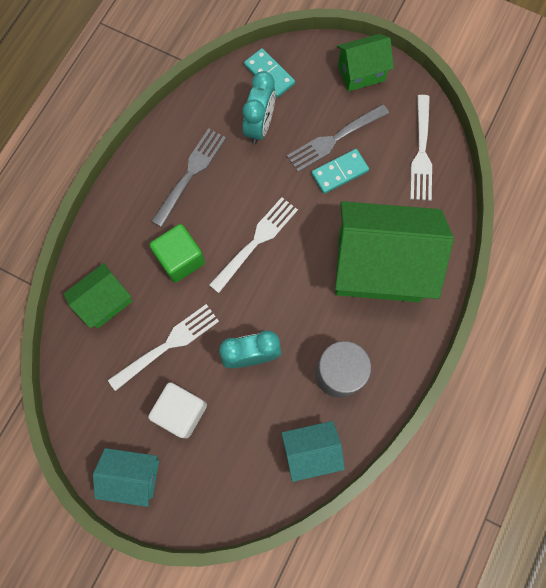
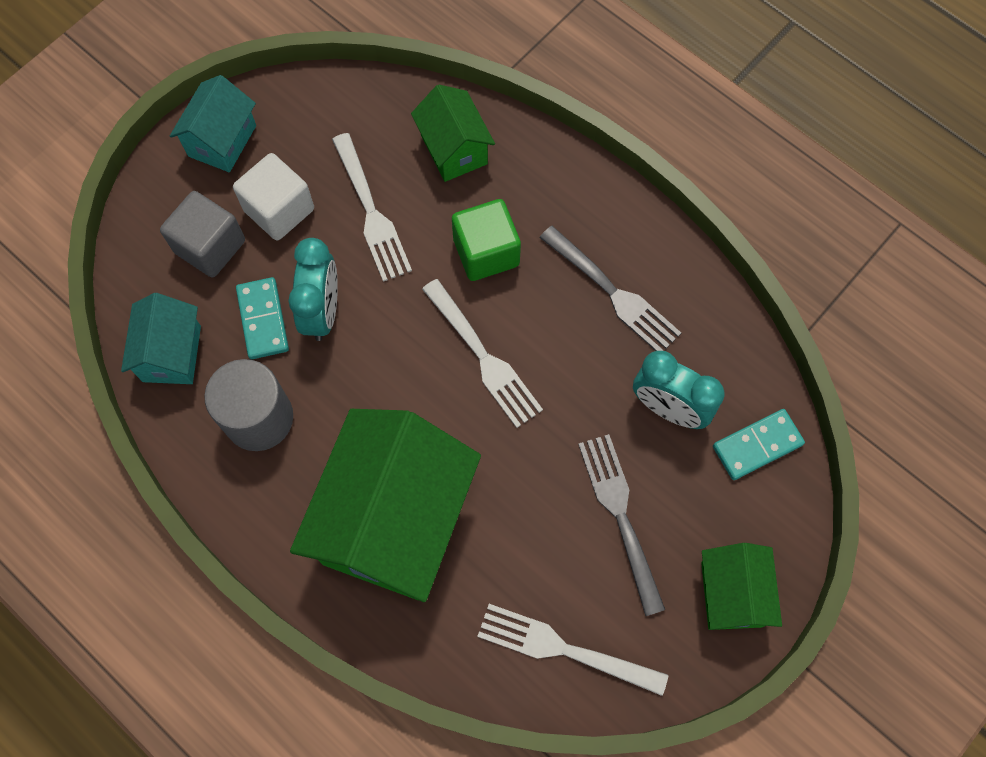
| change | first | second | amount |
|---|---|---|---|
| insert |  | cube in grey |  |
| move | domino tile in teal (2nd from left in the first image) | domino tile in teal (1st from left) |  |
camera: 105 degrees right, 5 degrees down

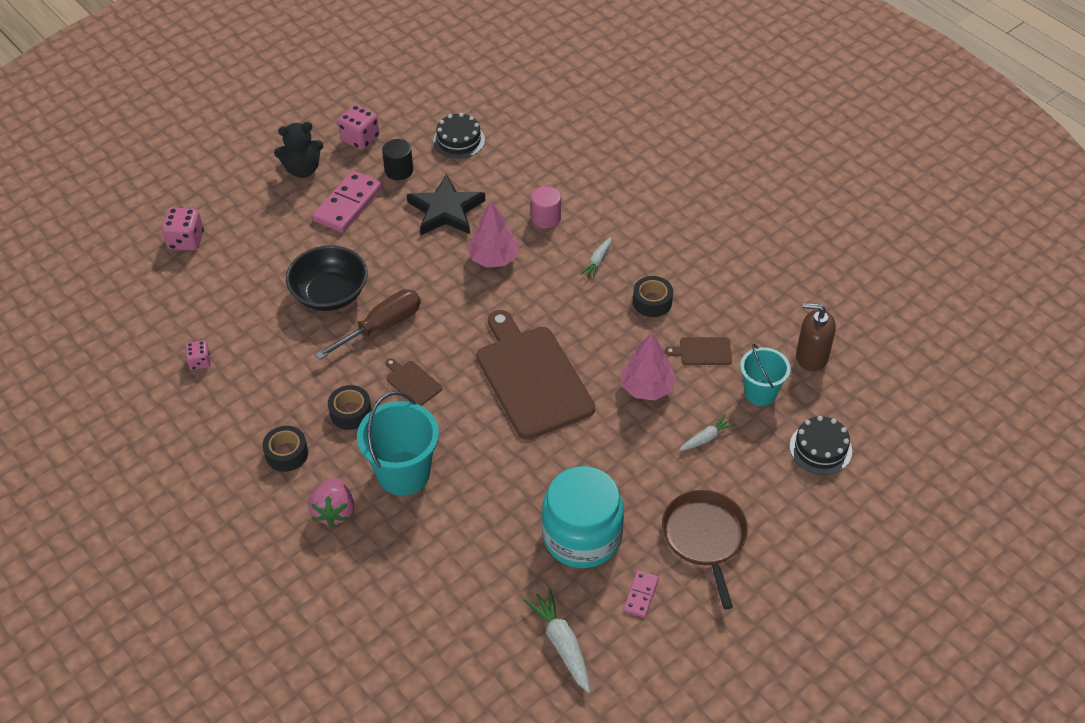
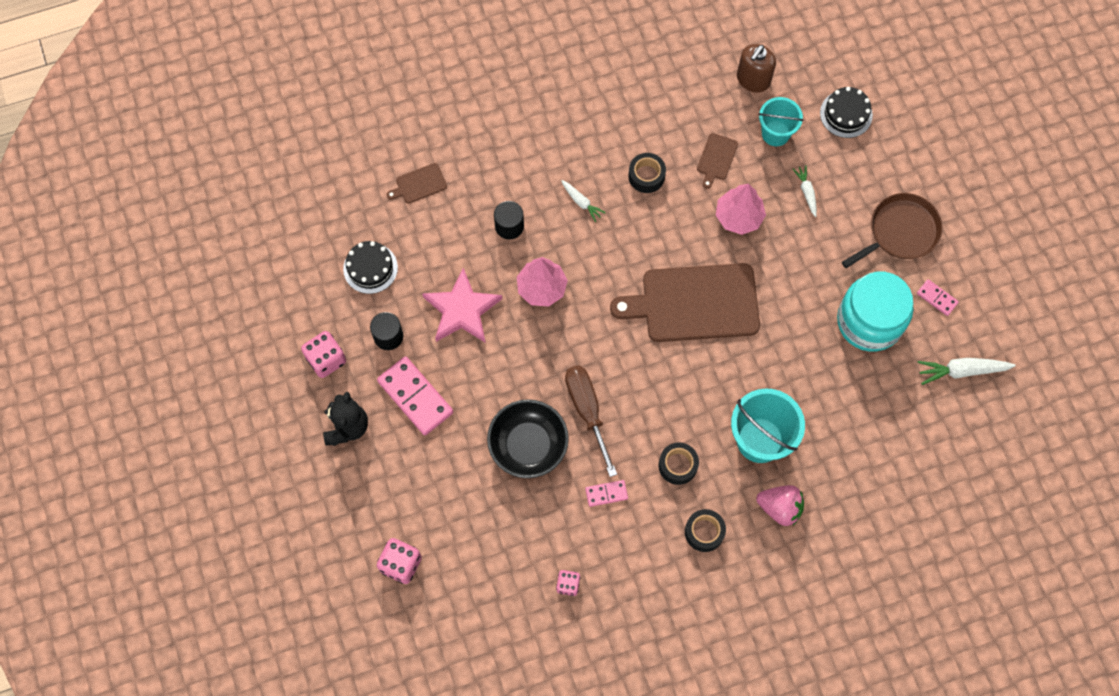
| change | first | second | amount |
|---|---|---|---|
| insert |  | domino tile in pink (2nd from left) |  |
| move | cutting board in brown (1st from left) |  |  |
| recolor | star in jet-black | star in pink |  |
| recolor | cylinder in pink | cylinder in jet-black (2nd from left) |  |
| rotate | frying pan in brown |  | 135 degrees clockwise |
camera: 70 degrees left, 20 degrees up

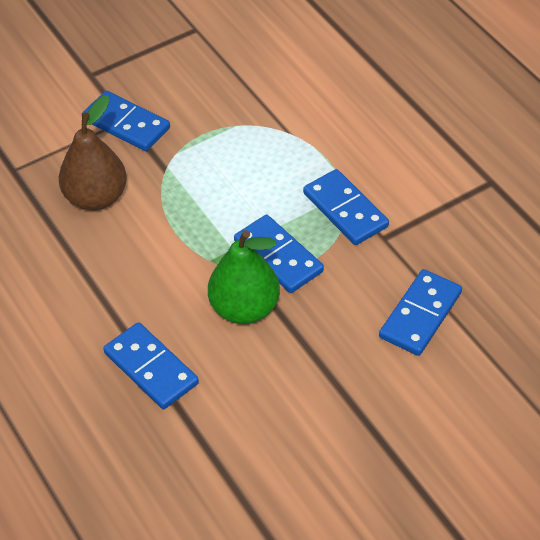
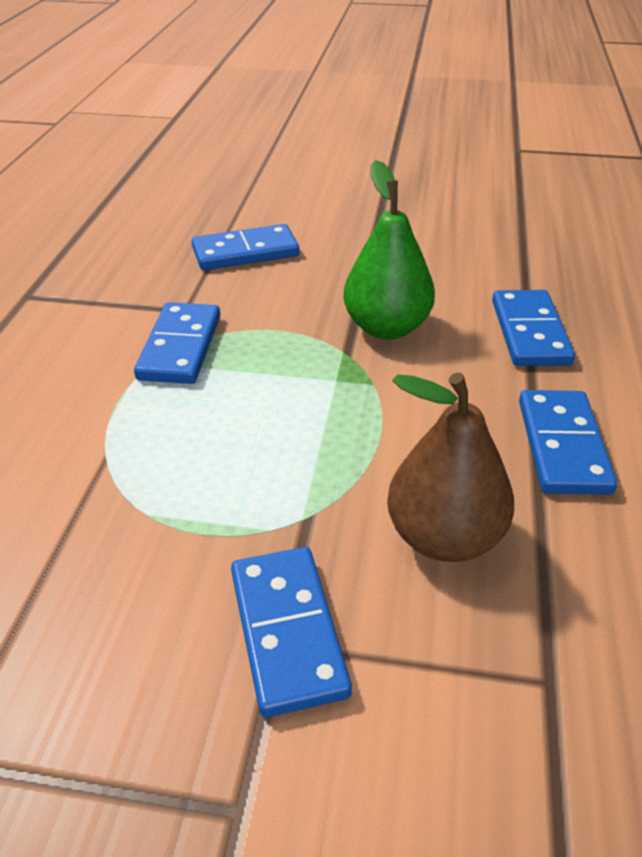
| change | first | second | amount |
|---|---|---|---|
| move | domino tile in cobalt (3rd from left in the first image) | domino tile in cobalt (5th from left) |  |
camera: 140 degrees left, 10 degrees down

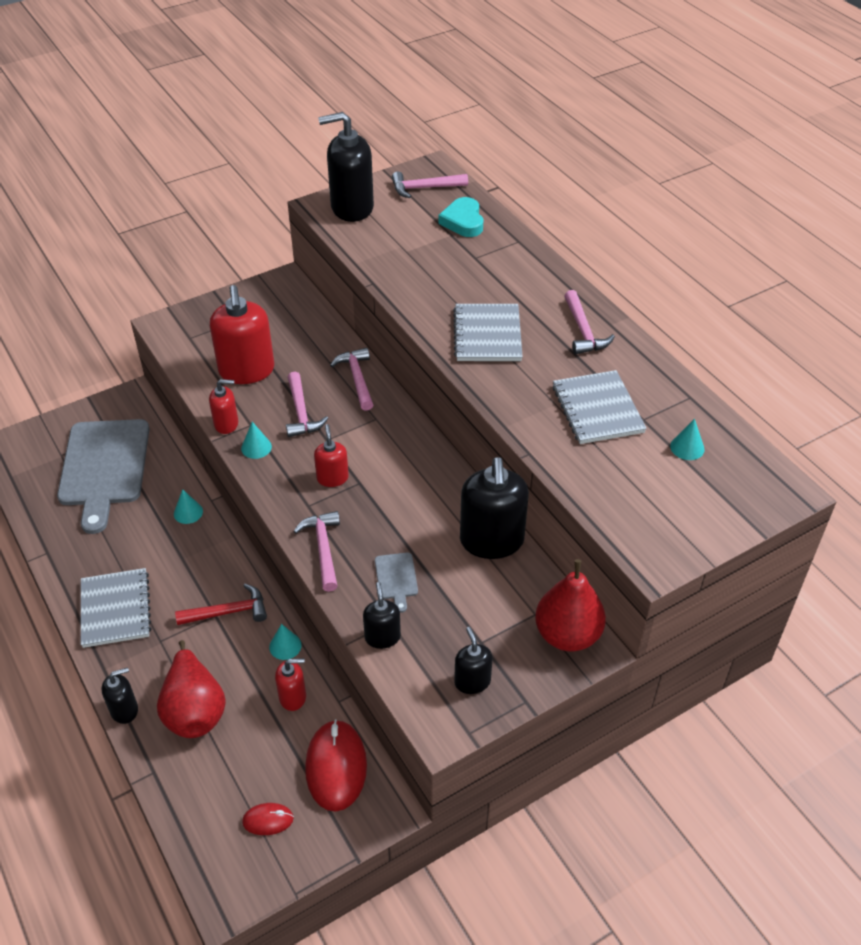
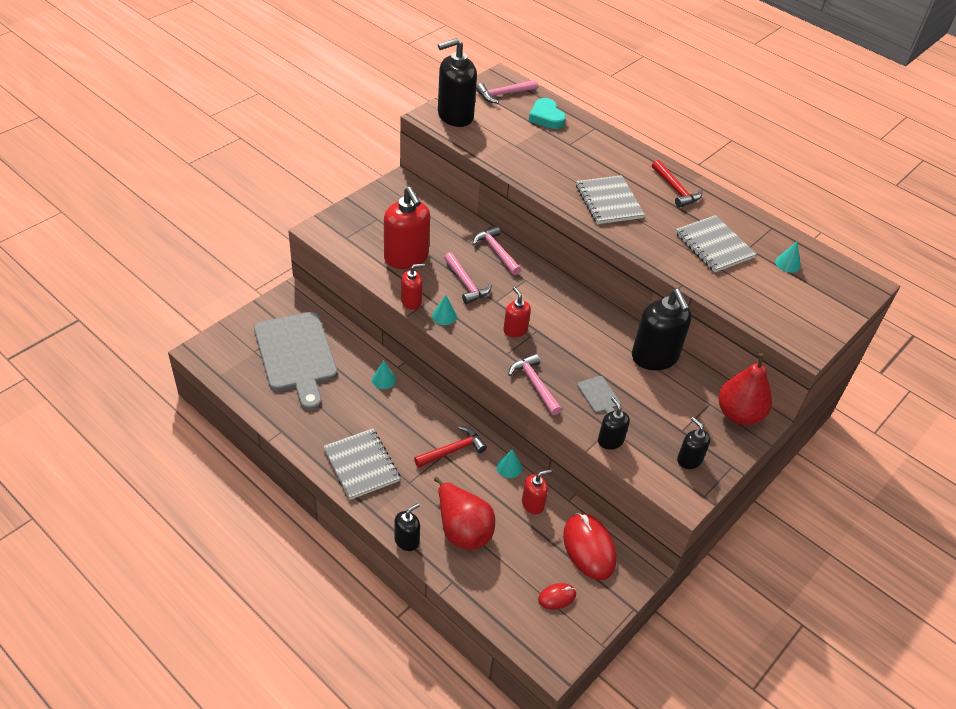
| change | first | second | amount |
|---|---|---|---|
| recolor | carpenter's hammer in pink (5th from left) | carpenter's hammer in red (2nd from left) |  |
camera: 20 degrees left, 0 degrees up

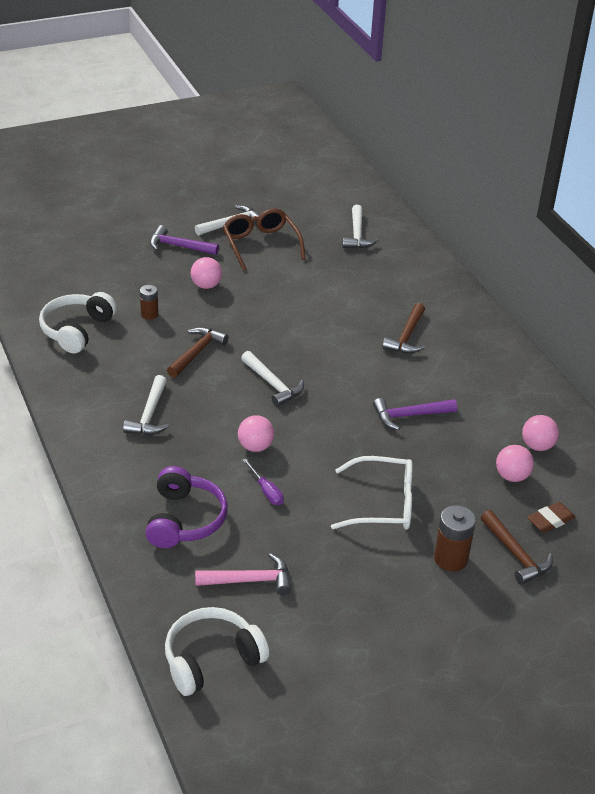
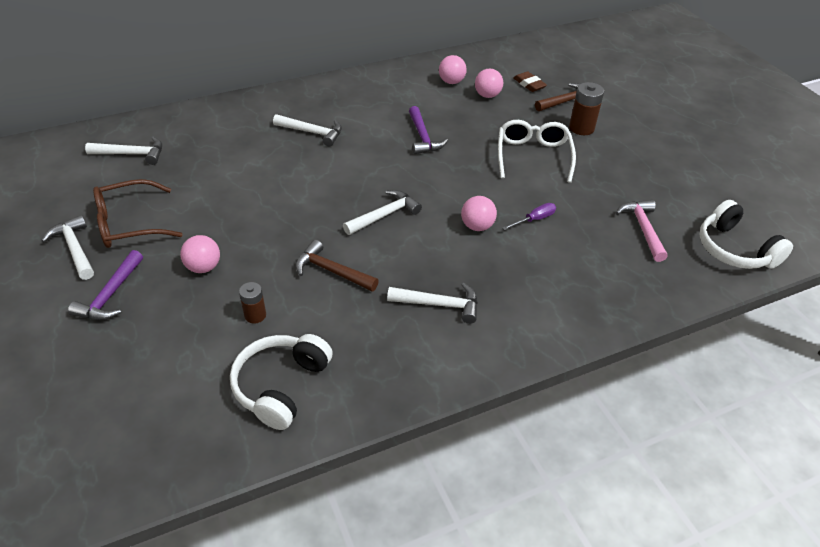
| change | first | second | amount |
|---|---|---|---|
| delete | headphones in purple |  |  |
| recolor | carpenter's hammer in brown (2nd from left) | carpenter's hammer in white (3rd from left) |  |
| rotate | headphones in white (1st from left) |  | 90 degrees clockwise |
camera: 90 degrees left, 5 degrees up

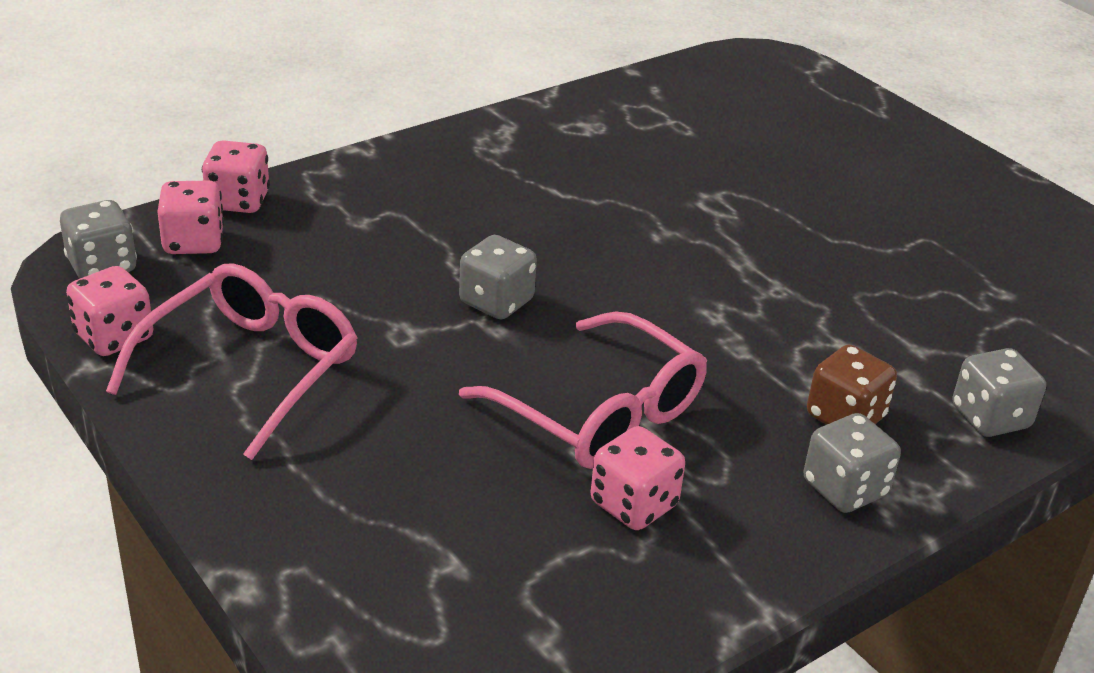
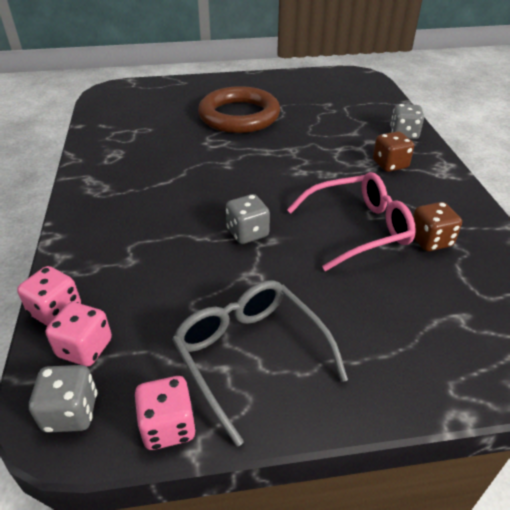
| change | first | second | amount |
|---|---|---|---|
| delete | dice in grey (3rd from left) |  |  |
| insert |  | hoop in brown |  |
| recolor | spectacles in pink (1st from left) | spectacles in grey |  |
| recolor | dice in pink (4th from left) | dice in brown (2nd from left) |  |
camera: 60 degrees left, 5 degrees up

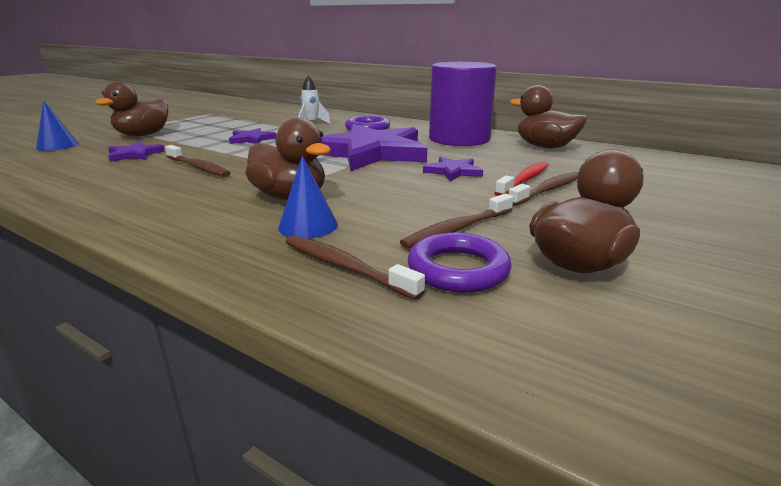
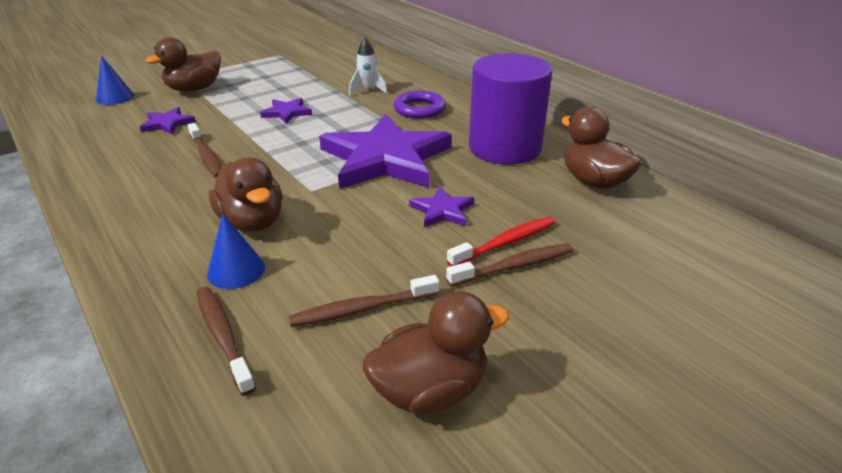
| change | first | second | amount |
|---|---|---|---|
| delete | hoop in purple (2nd from left) |  |  |
camera: 20 degrees right, 10 degrees up

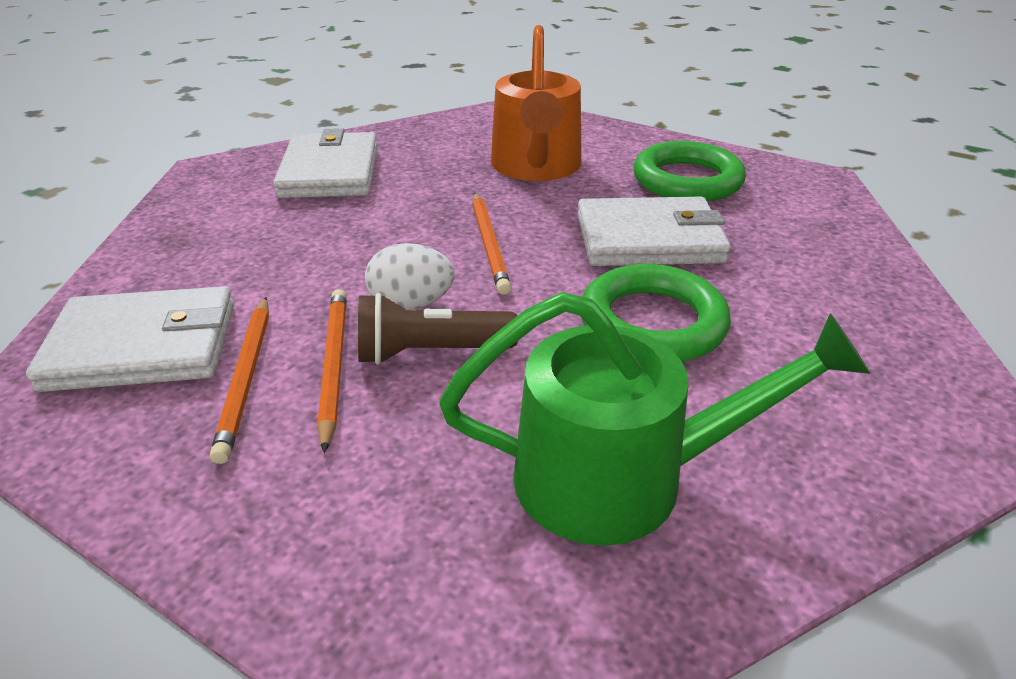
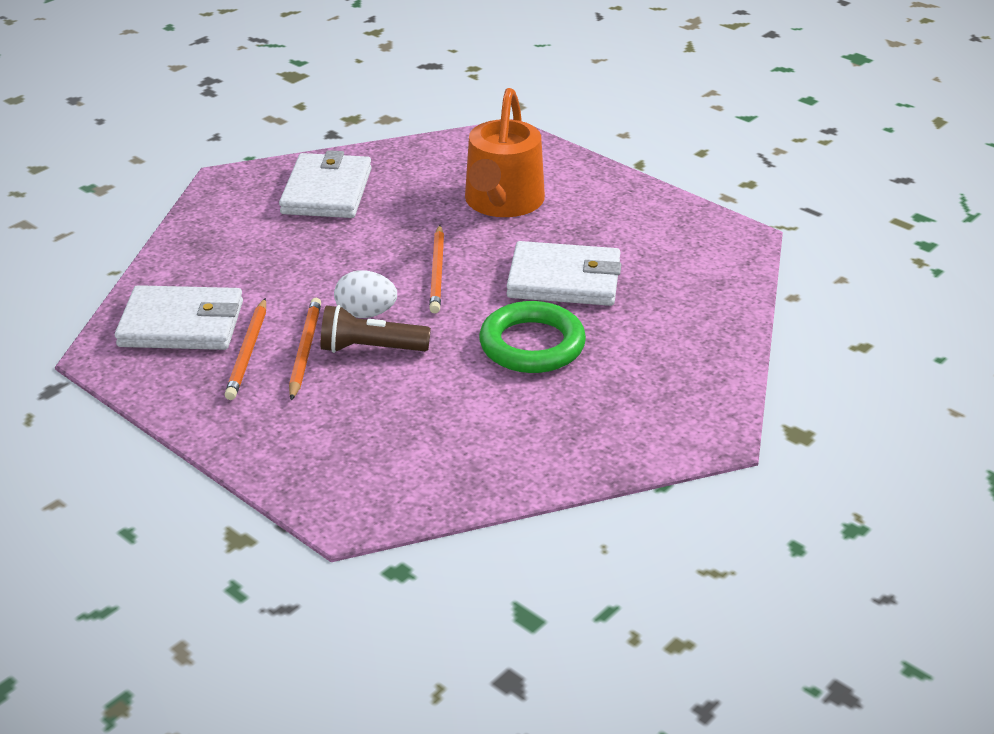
| change | first | second | amount |
|---|---|---|---|
| delete | watering pot in green |  |  |
| delete | hoop in green (2nd from left) |  |  |
camera: 10 degrees right, 0 degrees up

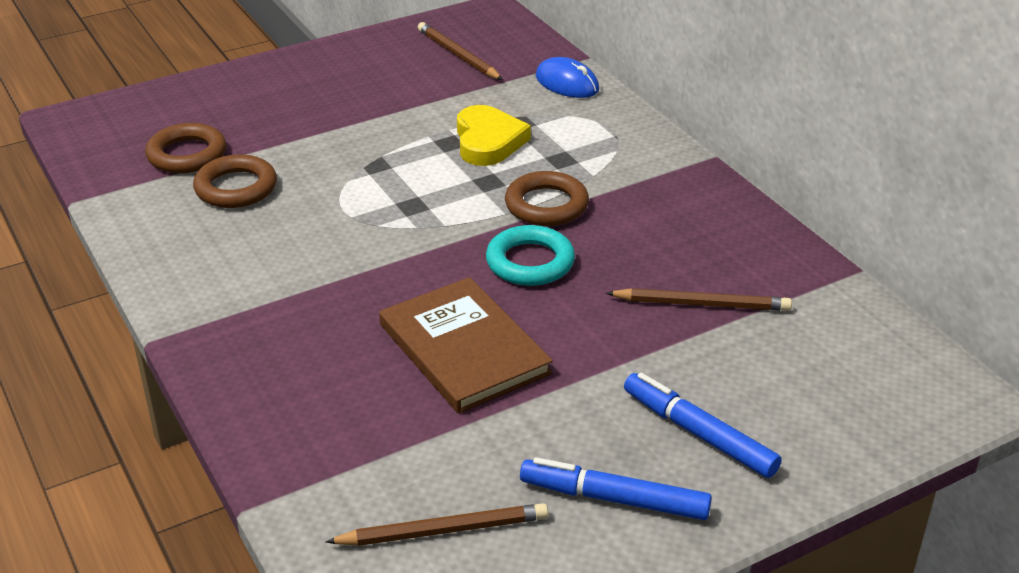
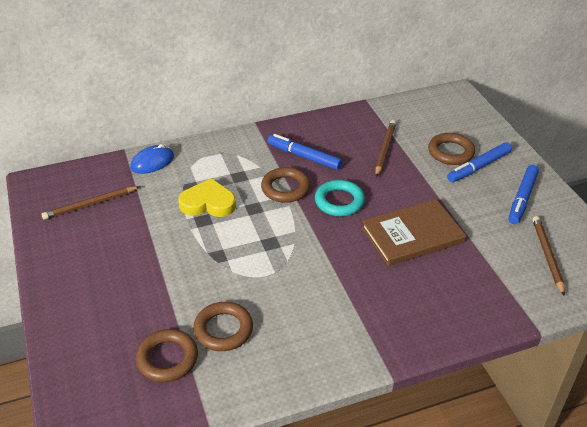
| change | first | second | amount |
|---|---|---|---|
| insert |  | marker pen in cobalt (1st from left) |  |
| insert |  | hoop in brown (4th from left) |  |
camera: 80 degrees left, 5 degrees up

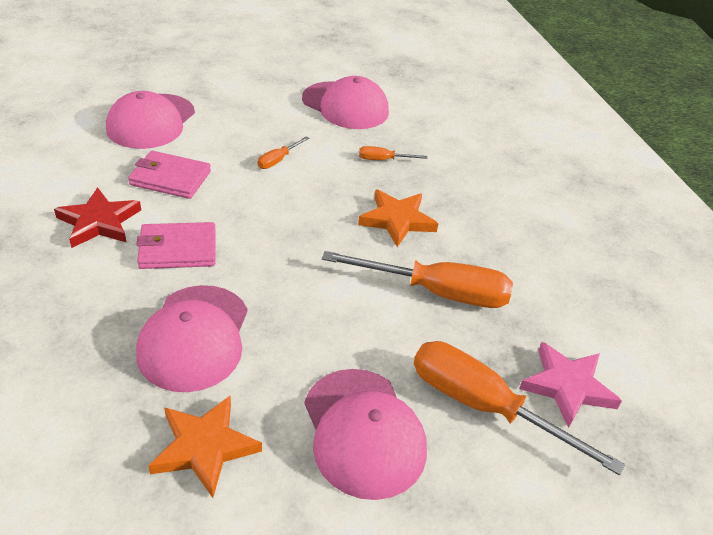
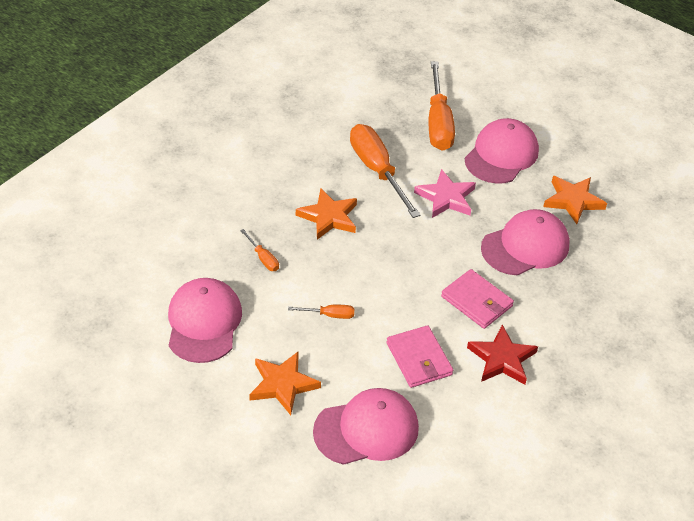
| change | first | second | amount |
|---|---|---|---|
| insert |  | star in orange-coloured (1st from left) |  |
| move | star in pink |  |  |
camera: 125 degrees left, 5 degrees up

